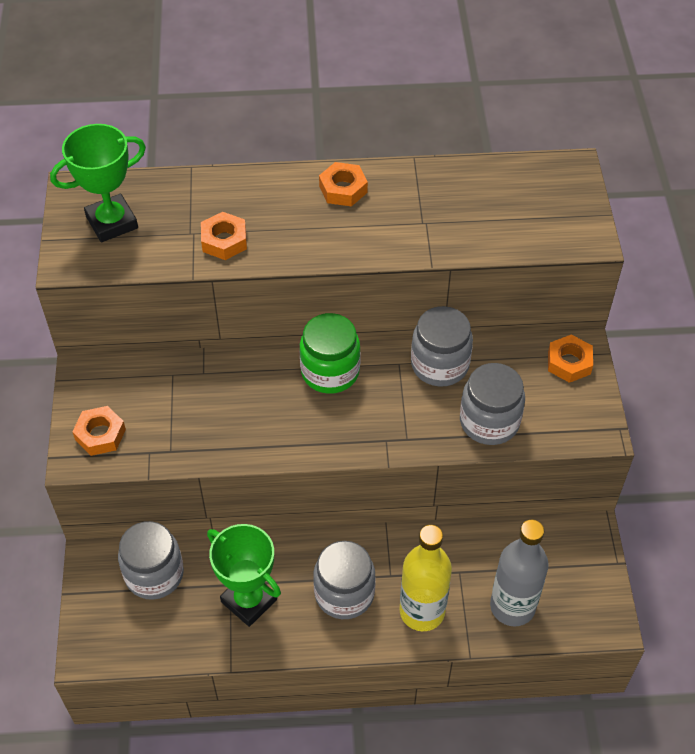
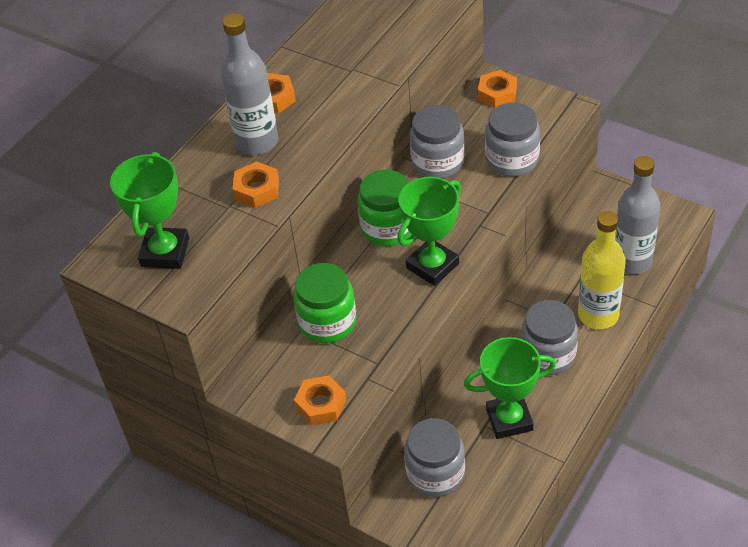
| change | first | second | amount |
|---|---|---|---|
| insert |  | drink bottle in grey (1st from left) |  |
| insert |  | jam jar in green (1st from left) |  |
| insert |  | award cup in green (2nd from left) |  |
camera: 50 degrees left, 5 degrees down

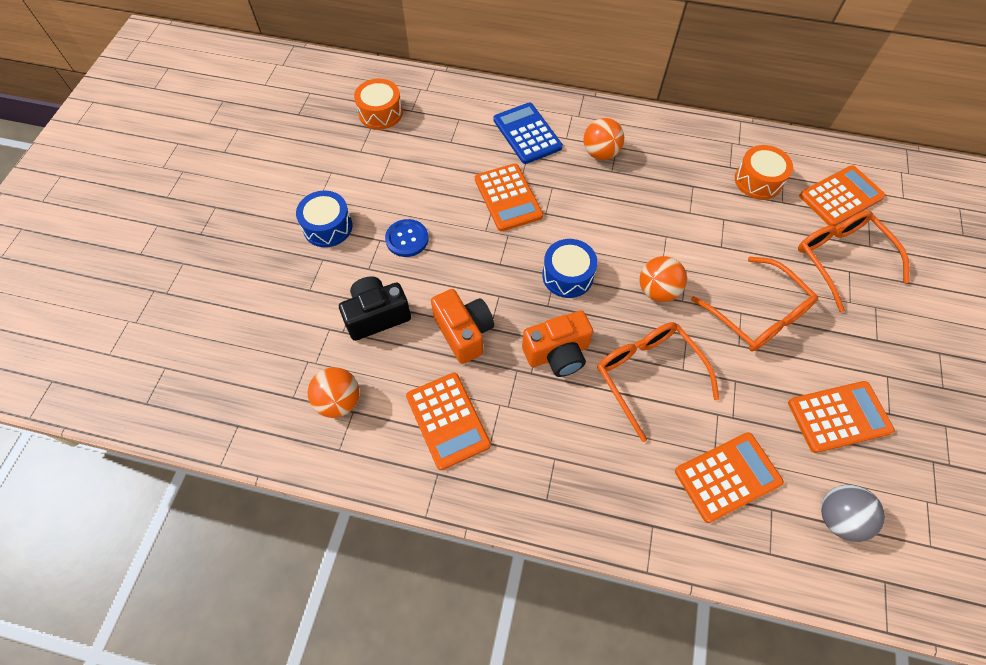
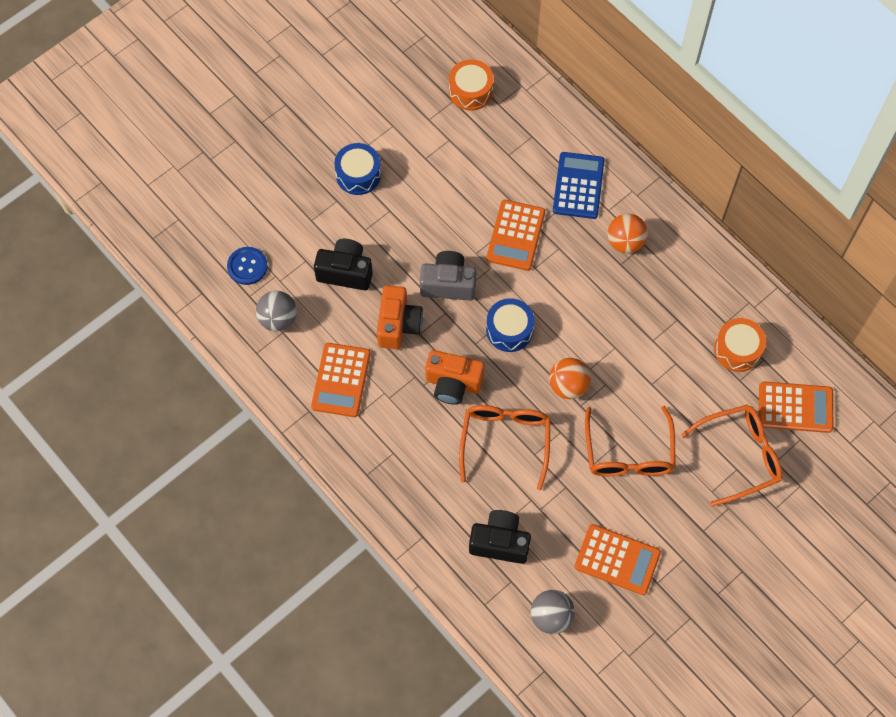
| change | first | second | amount |
|---|---|---|---|
| insert |  | camera in grey |  |
| move | sewing button in cobalt |  |  |
| replace | calculator in orange-coloured (3rd from left) | camera in jet-black (2nd from left) |  |
| recolor | ball in orange-coloured (1st from left) | ball in grey (1st from left) |  |
| rotate | spectacles in orange-coloured (3rd from left) |  | 60 degrees clockwise |
camera: 35 degrees right, 5 degrees up

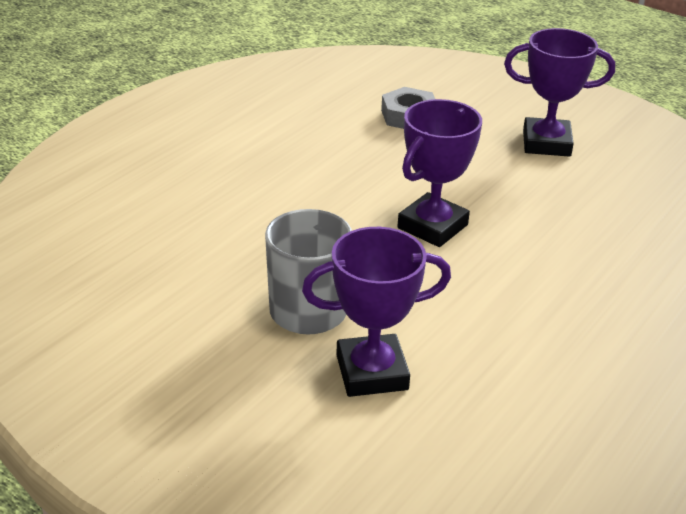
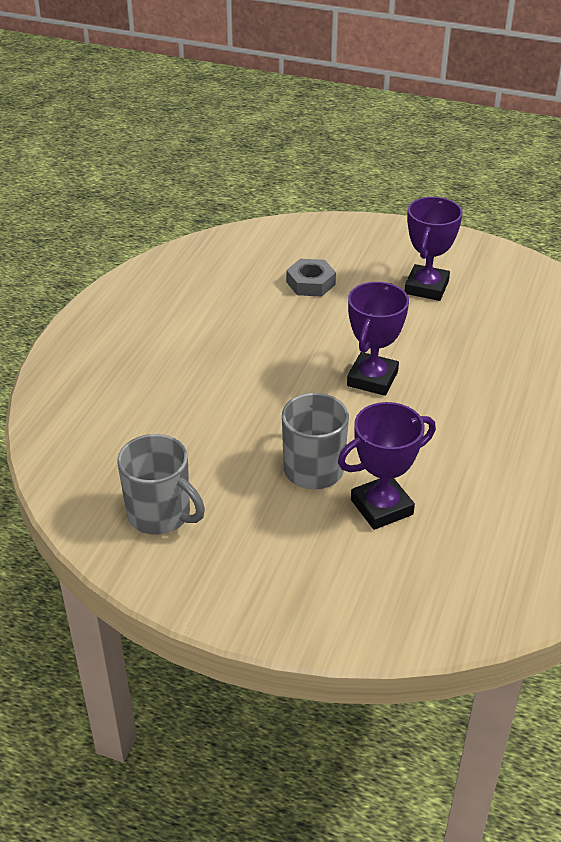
| change | first | second | amount |
|---|---|---|---|
| insert |  | coffee mug in grey (1st from left) |  |
| rotate | award cup in purple (3rd from left) |  | 60 degrees counterclockwise |
camera: 15 degrees left, 5 degrees up

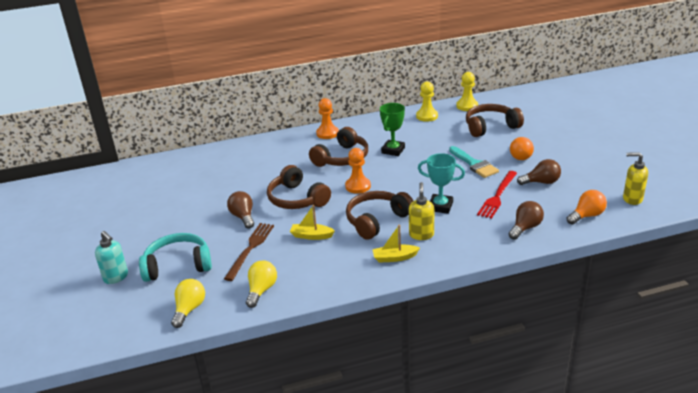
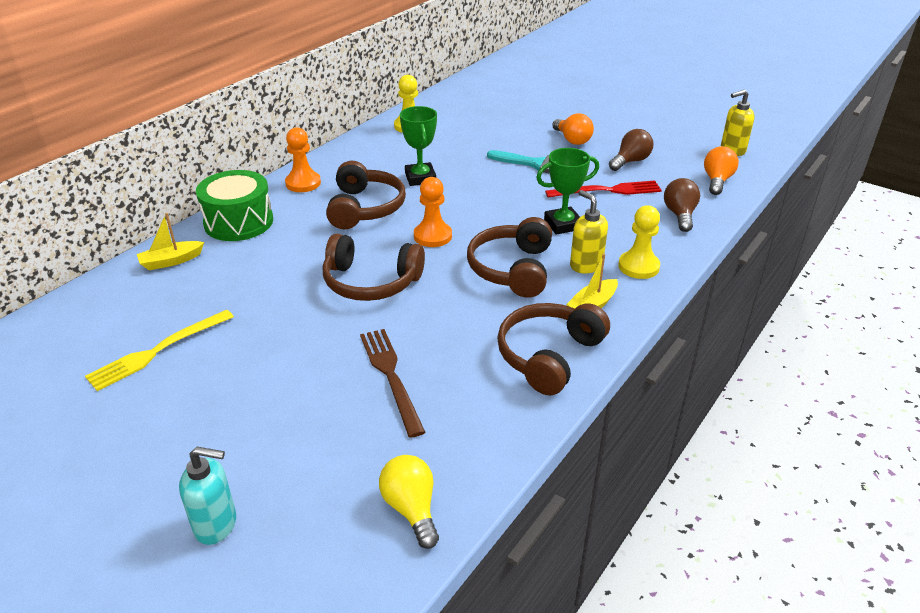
| change | first | second | amount |
|---|---|---|---|
| delete | headphones in teal |  |  |
| delete | light bulb in brown (1st from left) |  |  |
| delete | light bulb in yellow (2nd from left) |  |  |
| insert |  | dinner fork in yellow |  |
| insert |  | snare drum in green |  |
| move | toy boat in yellow (1st from left) |  |  |
| move | pawn in yellow (2nd from left) |  |  |
| move | headphones in brown (4th from left) |  |  |
| recolor | award cup in teal | award cup in green (2nd from left) |  |
| rotate | dinner fork in red |  | 90 degrees counterclockwise |
camera: 40 degrees left, 5 degrees up

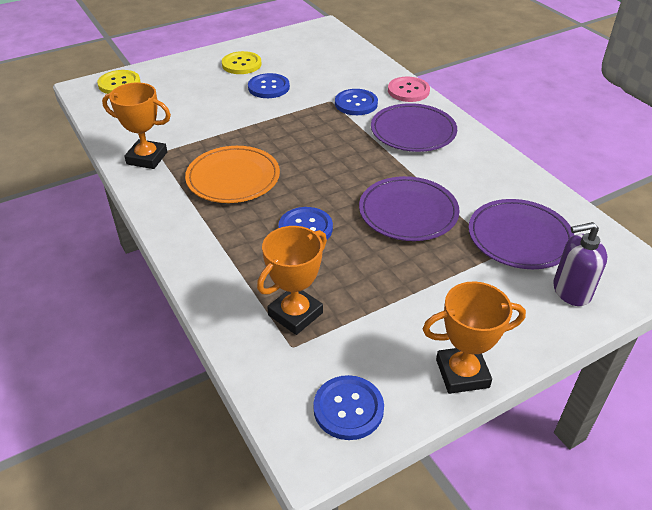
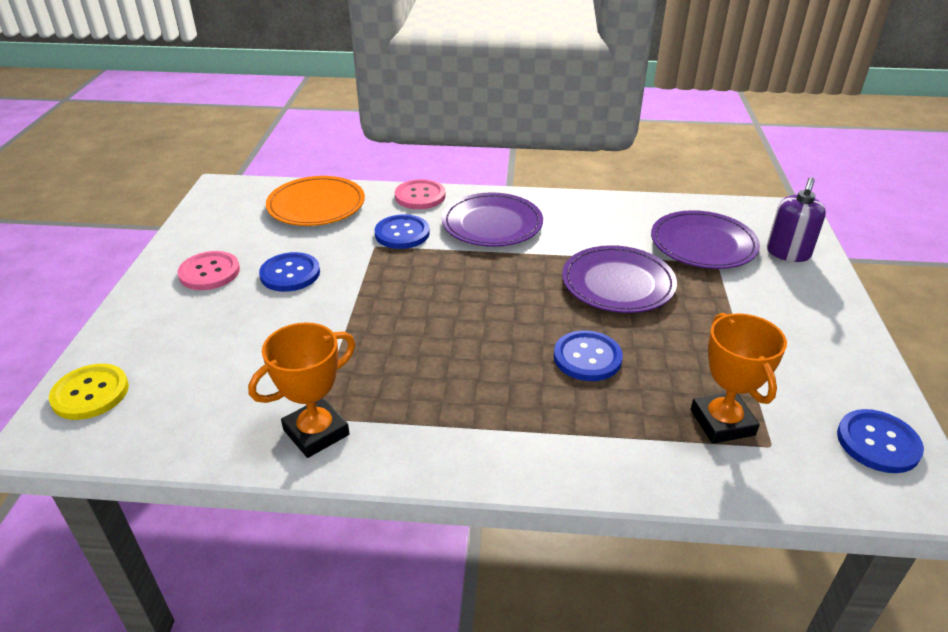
| change | first | second | amount |
|---|---|---|---|
| delete | award cup in orange-coloured (3rd from left) |  |  |
| move | plate in orange-coloured |  |  |
| recolor | sewing button in yellow (2nd from left) | sewing button in pink (1st from left) |  |
camera: 55 degrees left, 5 degrees down

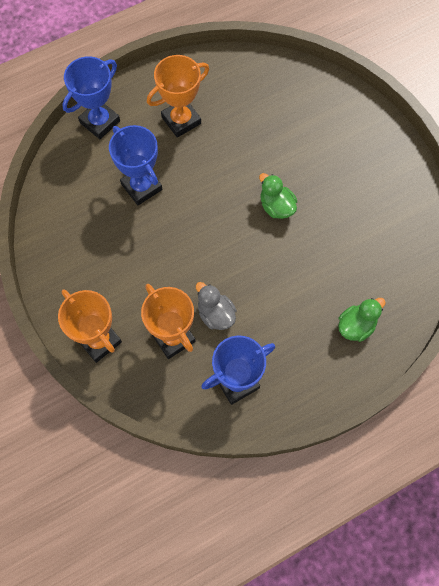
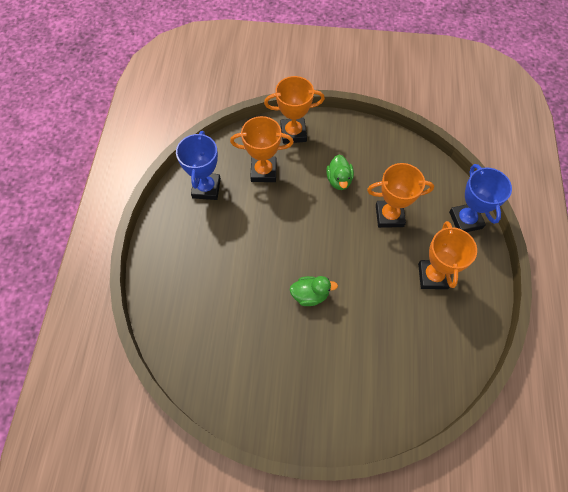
| change | first | second | amount |
|---|---|---|---|
| delete | toy duck in grey |  |  |
| move | toy duck in green (2nd from left) |  |  |
| recolor | award cup in cobalt (2nd from left) | award cup in orange-coloured (3rd from left) |  |
camera: 125 degrees right, 5 degrees down

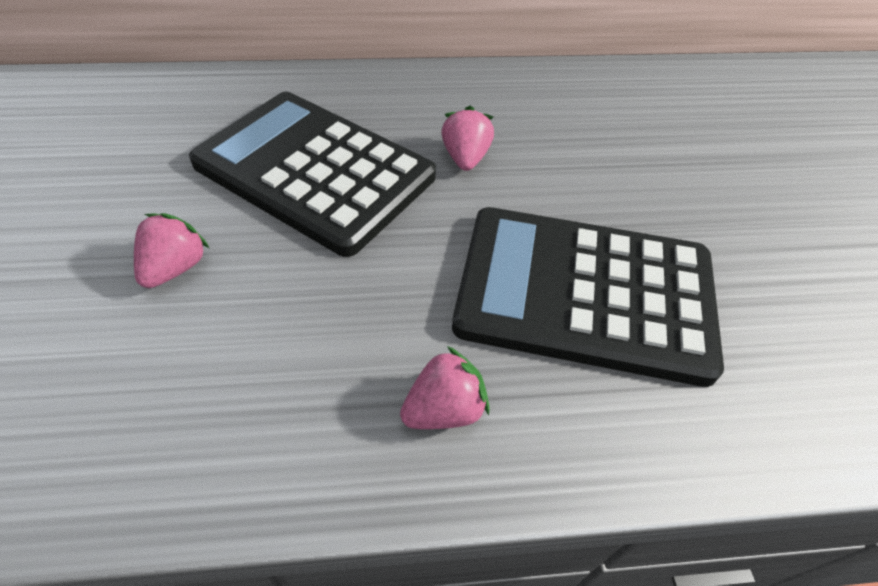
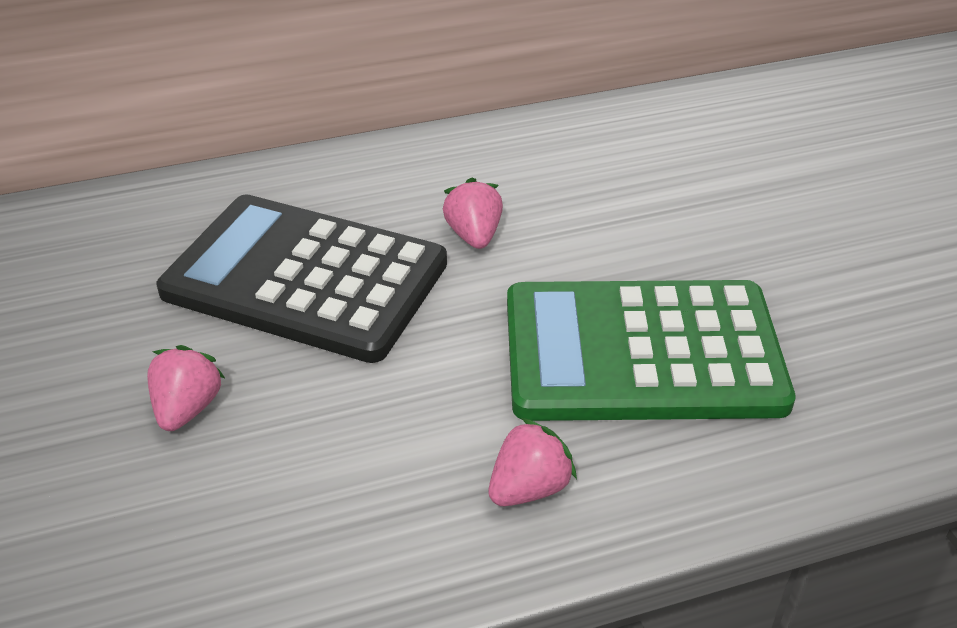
| change | first | second | amount |
|---|---|---|---|
| recolor | calculator in jet-black (2nd from left) | calculator in green |  |
camera: 10 degrees left, 10 degrees down

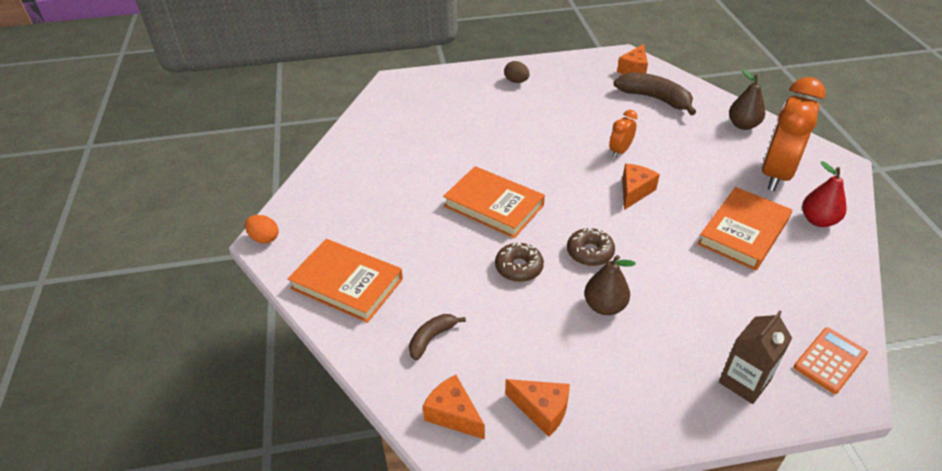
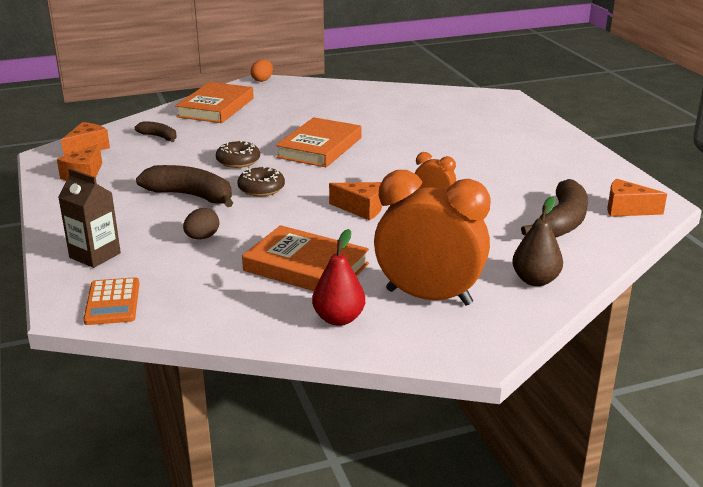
| change | first | second | amount |
|---|---|---|---|
| move | egg in brown |  |  |
| replace | toy pear in brown (1st from left) | banana in brown (2nd from left) |  |
| rotate | calculator in orange-coloured |  | 45 degrees clockwise |
camera: 80 degrees right, 15 degrees down

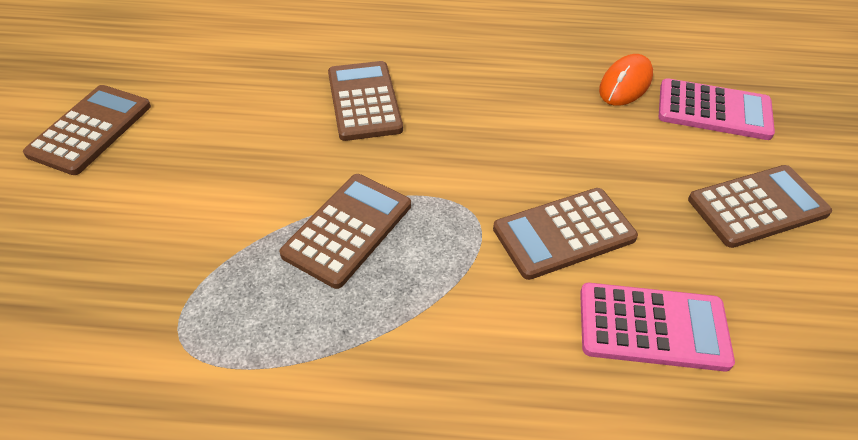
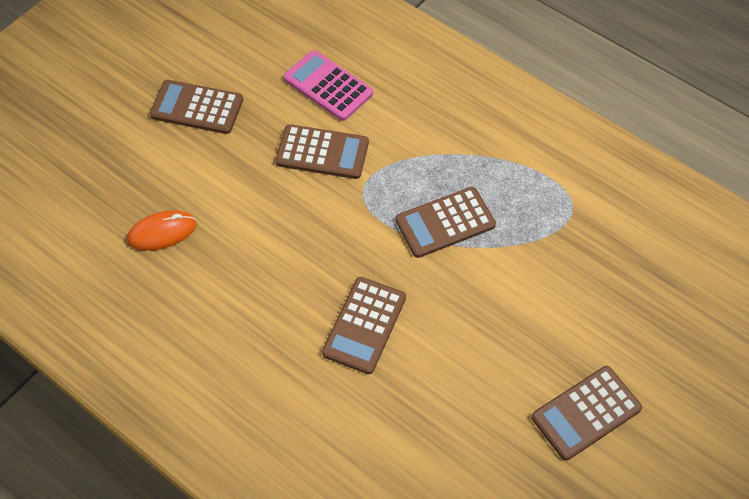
| change | first | second | amount |
|---|---|---|---|
| delete | calculator in pink (2nd from left) |  |  |
camera: 145 degrees left, 10 degrees up

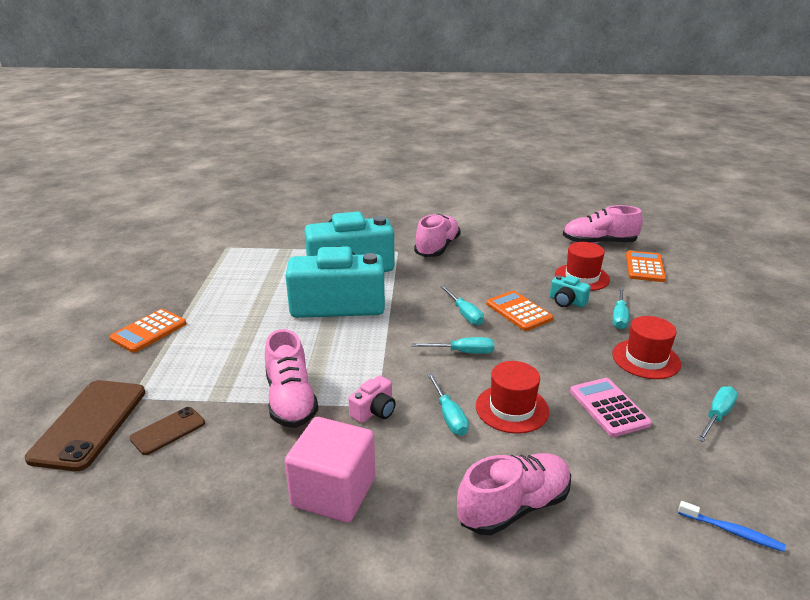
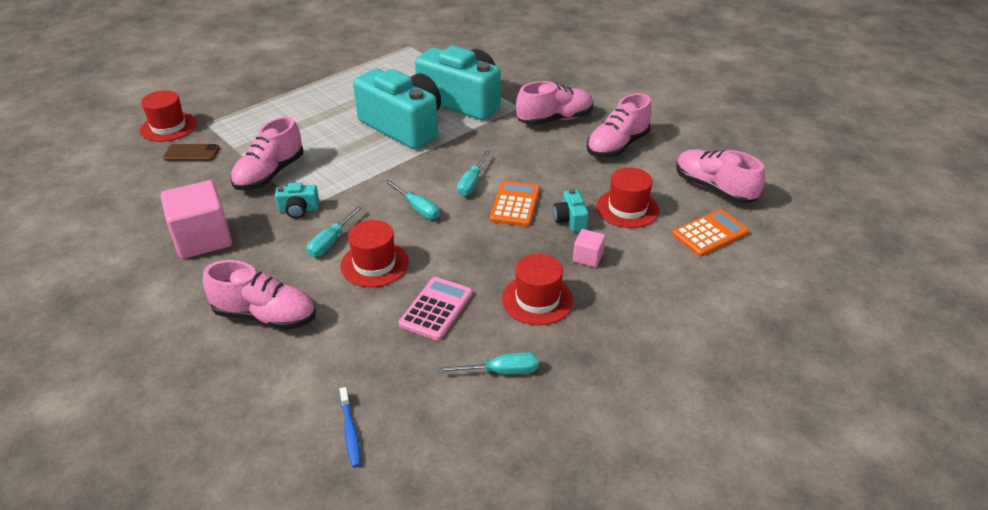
| change | first | second | amount |
|---|---|---|---|
| delete | calculator in orange-coloured (1st from left) |  |  |
| insert |  | lace-up shoe in pink (4th from left) |  |
| replace | phone in brown (1st from left) | top hat in red (1st from left) |  |
| replace | screwdriver in teal (4th from left) | cube in pink (2nd from left) |  |
| recolor | camera in pink | camera in teal (1st from left) |  |
camera: 45 degrees right, 10 degrees up

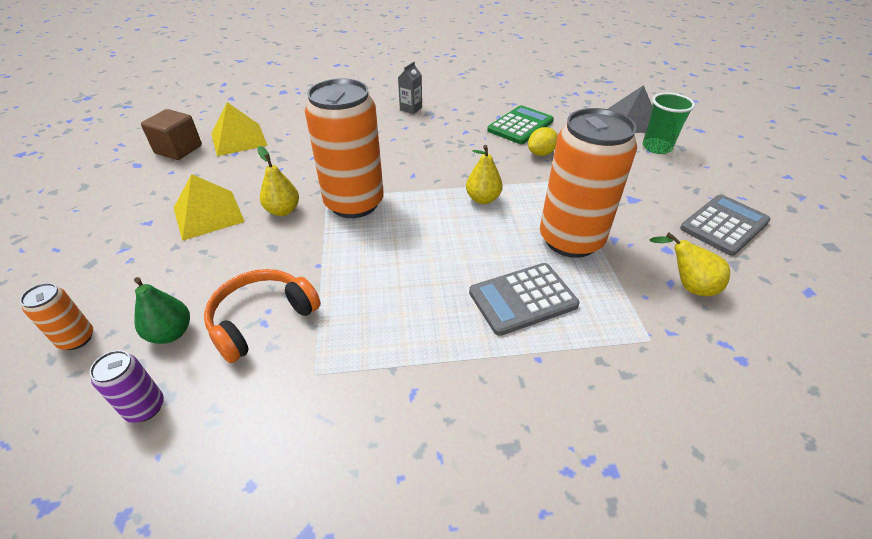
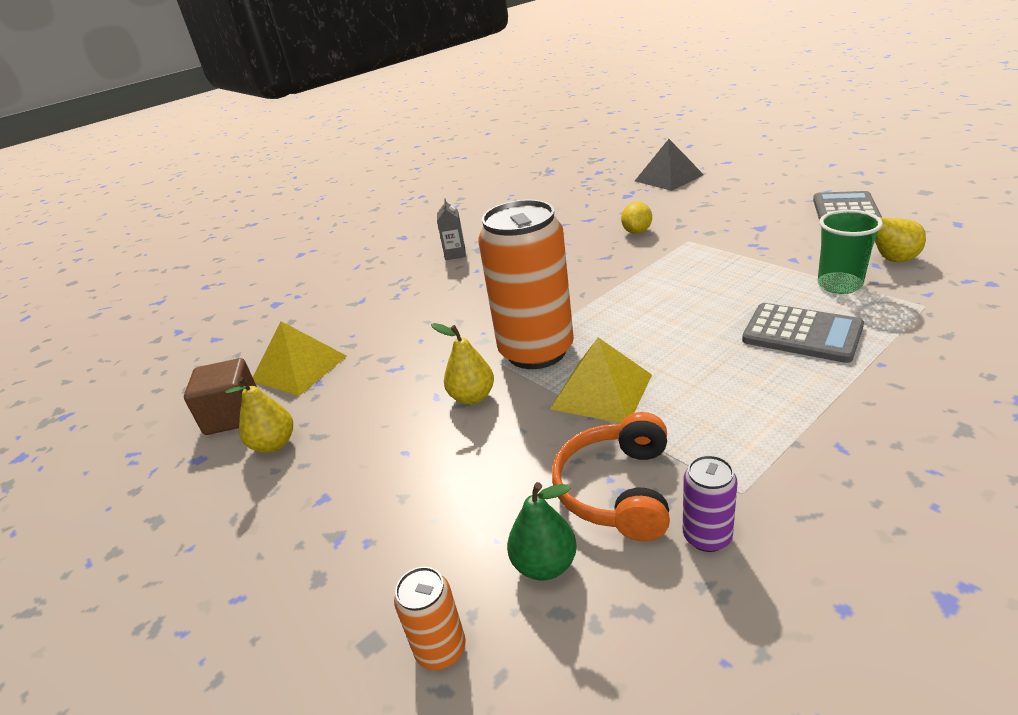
| change | first | second | amount |
|---|---|---|---|
| delete | calculator in green |  |  |
| delete | soda can in orange-coloured (3rd from left) |  |  |
| move | soda can in purple |  |  |
| move | solid pyramid in yellow (1st from left in the first image) | solid pyramid in yellow (2nd from left) |  |
| move | toy pear in yellow (2nd from left in the first image) | toy pear in yellow (1st from left) |  |
| move | tumbler in green |  |  |
| rotate | calculator in grey (1st from left) |  | 90 degrees counterclockwise |
camera: 30 degrees left, 10 degrees down

